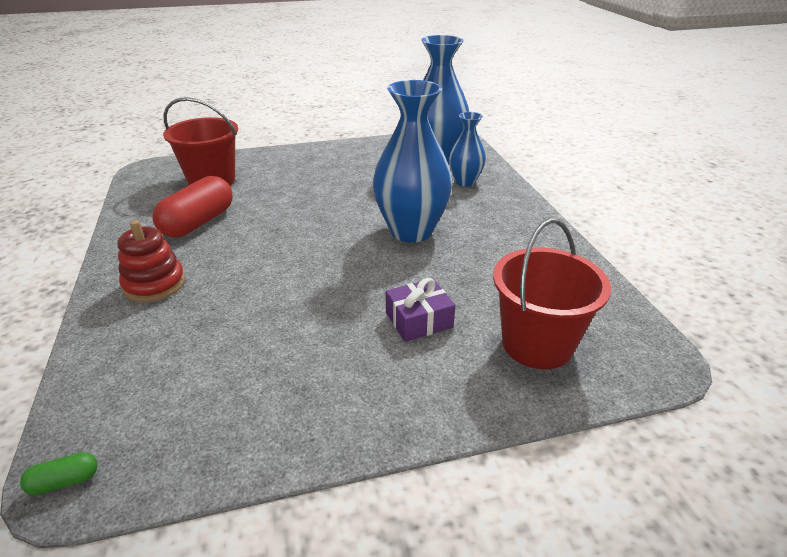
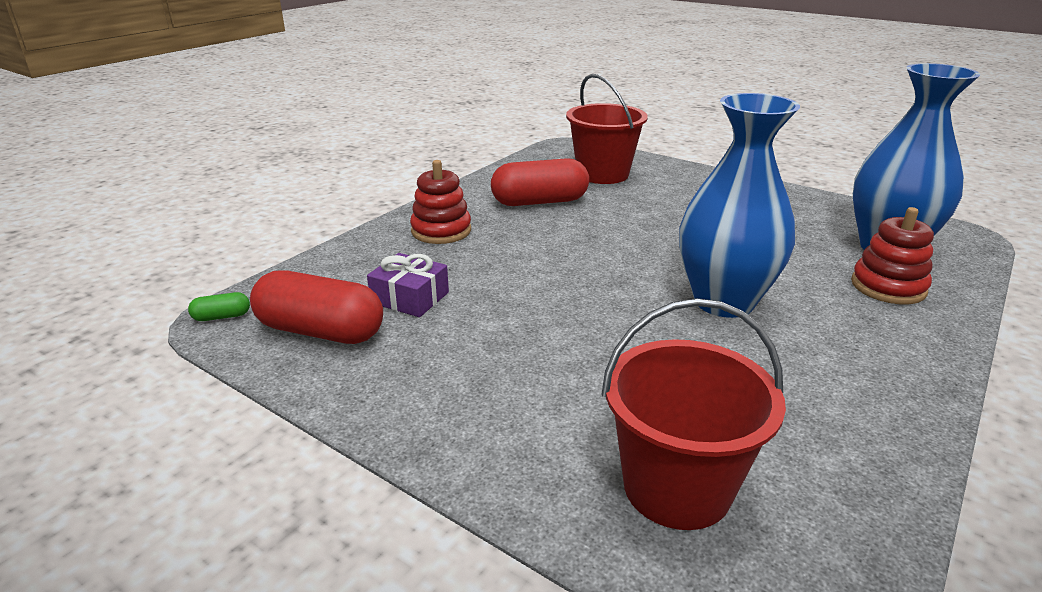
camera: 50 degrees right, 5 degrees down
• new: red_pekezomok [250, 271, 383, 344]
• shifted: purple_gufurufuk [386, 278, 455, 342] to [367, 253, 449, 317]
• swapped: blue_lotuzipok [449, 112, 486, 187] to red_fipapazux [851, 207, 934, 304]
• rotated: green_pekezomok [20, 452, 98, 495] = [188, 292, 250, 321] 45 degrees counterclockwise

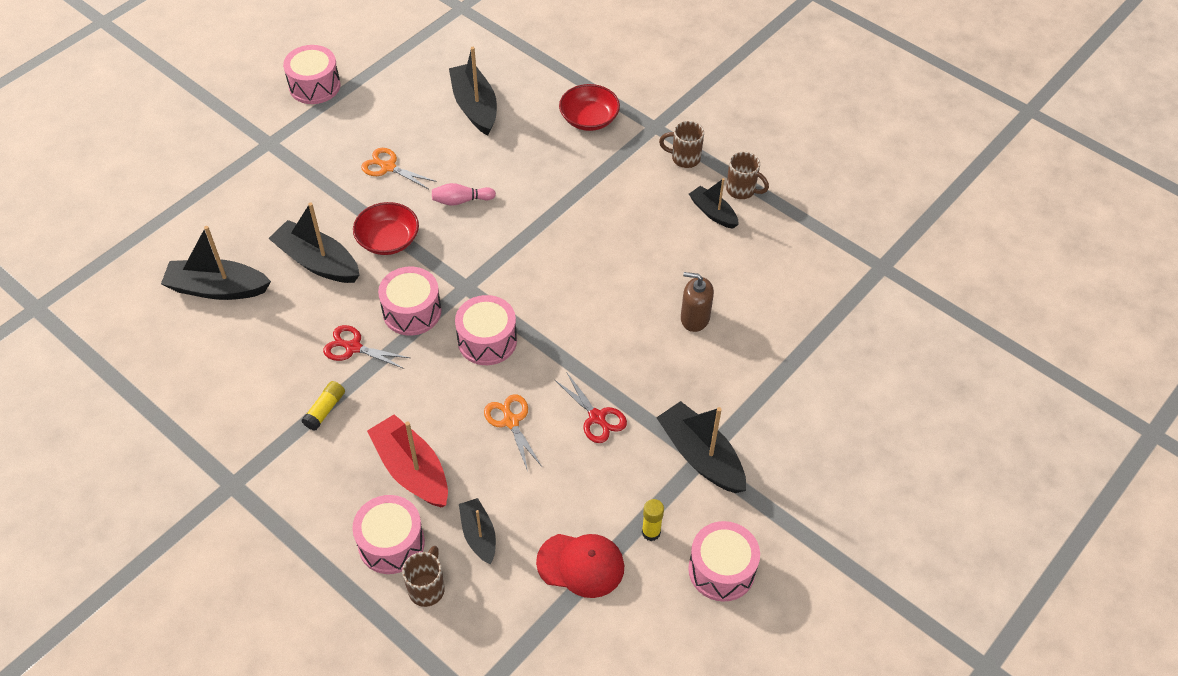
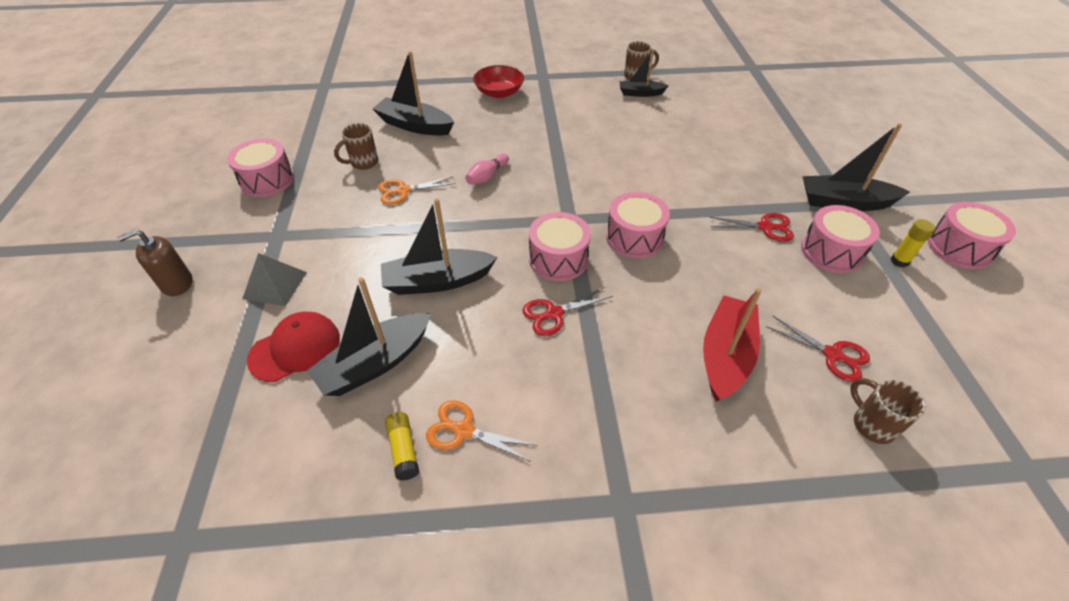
camera: 45 degrees left, 5 degrees down
• gone: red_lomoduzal [353, 202, 419, 255]
• new: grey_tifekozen [242, 253, 307, 306]
• shifted: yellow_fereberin [301, 381, 345, 431] to [385, 412, 420, 481]
• shifted: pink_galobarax [352, 495, 425, 574] to [801, 205, 880, 273]
• shifted: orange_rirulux [484, 394, 542, 471] to [426, 401, 538, 462]
• shifted: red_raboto [536, 534, 624, 598] to [247, 312, 340, 382]
• shifted: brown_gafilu [659, 121, 704, 168] to [334, 123, 378, 170]
• shifted: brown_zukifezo [681, 272, 714, 332] to [117, 229, 193, 296]
• swapped: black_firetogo [459, 498, 496, 564] to red_rirulux [766, 316, 870, 382]
• rotated: red_firetogo [367, 414, 448, 507] = [703, 288, 762, 402] 105 degrees clockwise

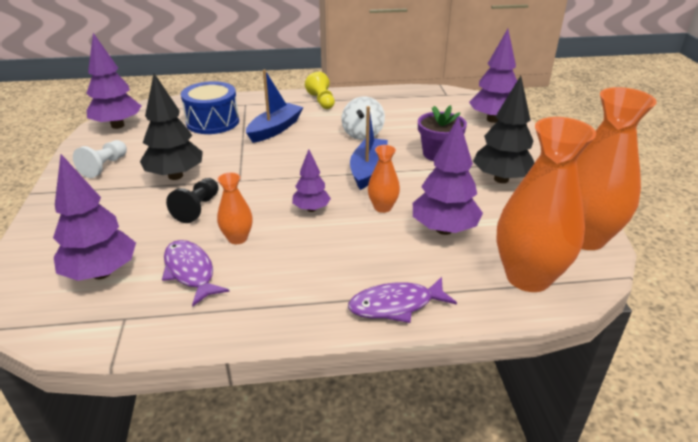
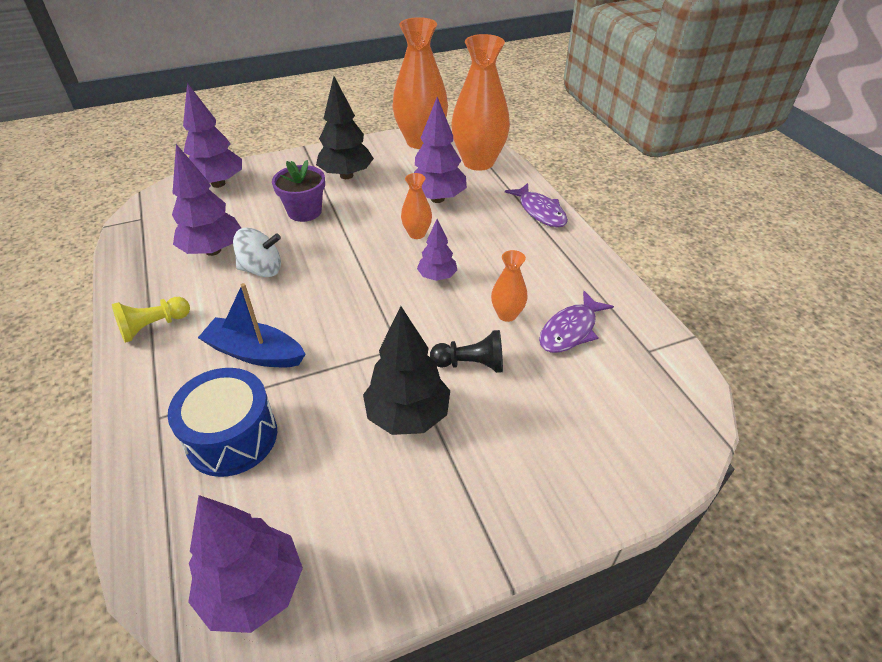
camera: 105 degrees left, 10 degrees up
• gone: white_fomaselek [73, 140, 127, 178]
• gone: blue_firetogo [350, 106, 388, 190]
• shifted: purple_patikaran [53, 154, 136, 281] to [172, 144, 241, 256]

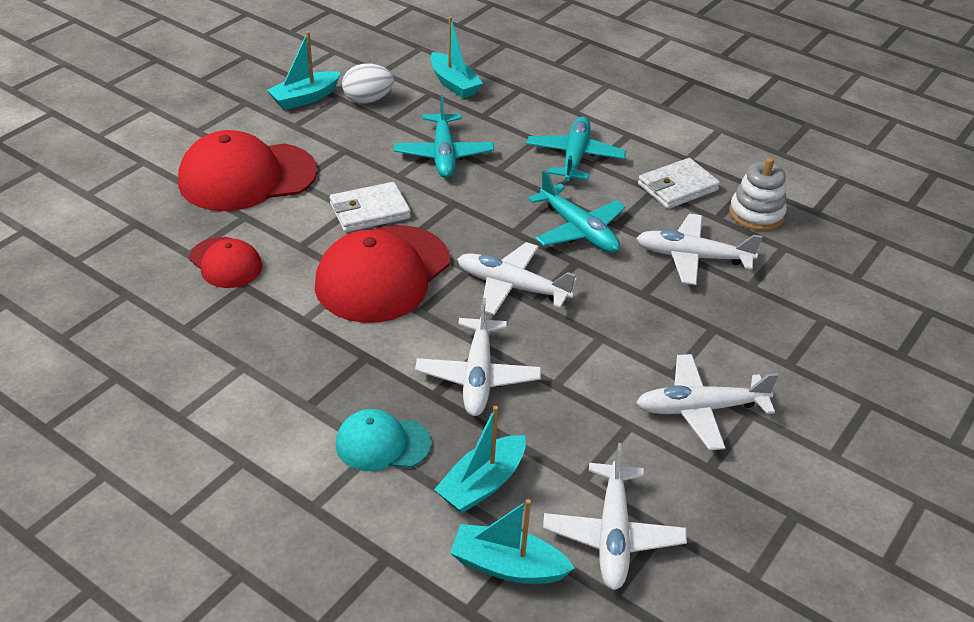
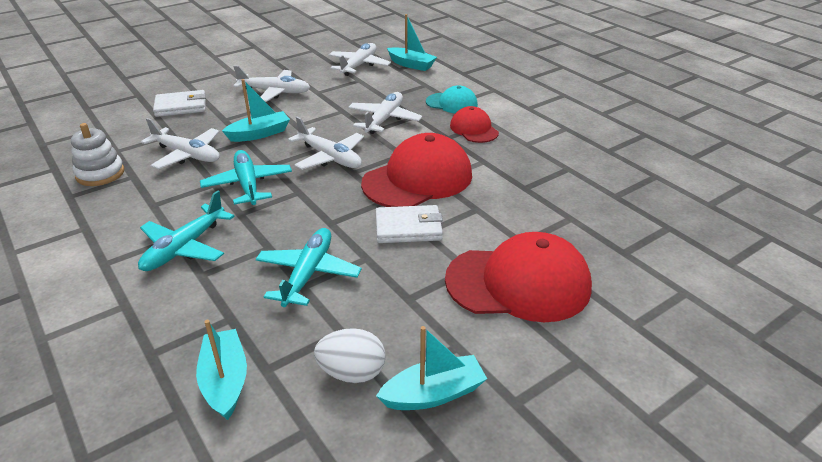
camera: 160 degrees left, 5 degrees down
• shifted: red_raboto [189, 237, 262, 288] to [450, 106, 499, 143]
• shifted: turquoise_firetogo [434, 406, 526, 513] to [222, 79, 290, 142]
• shifted: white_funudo [638, 158, 720, 209] to [153, 90, 206, 117]

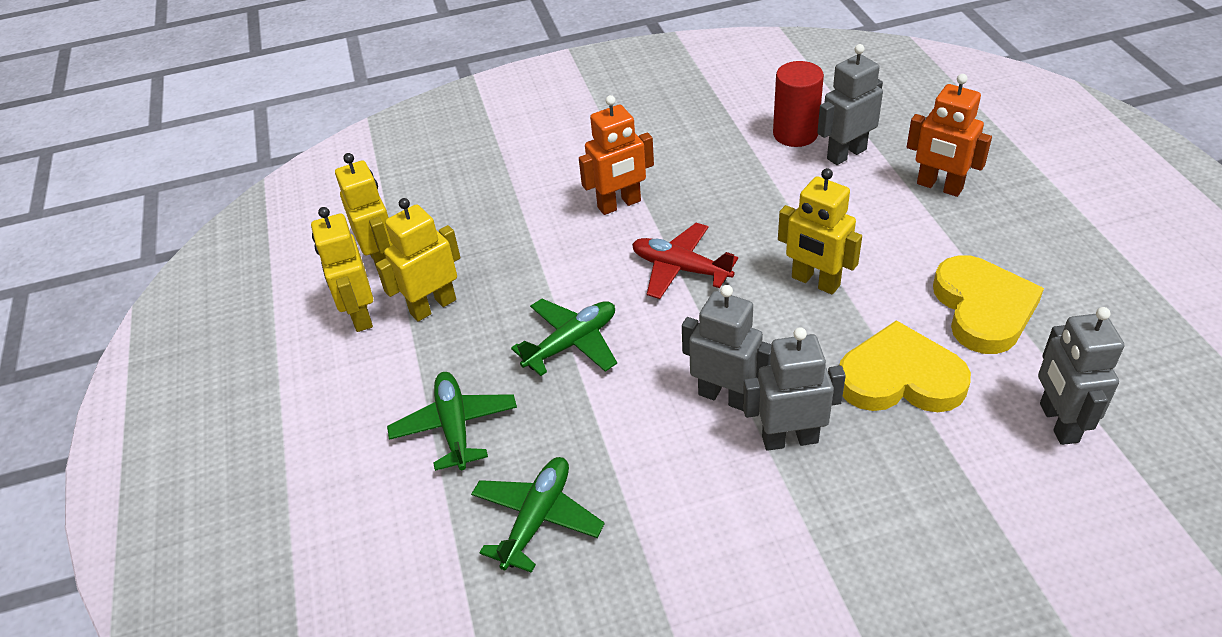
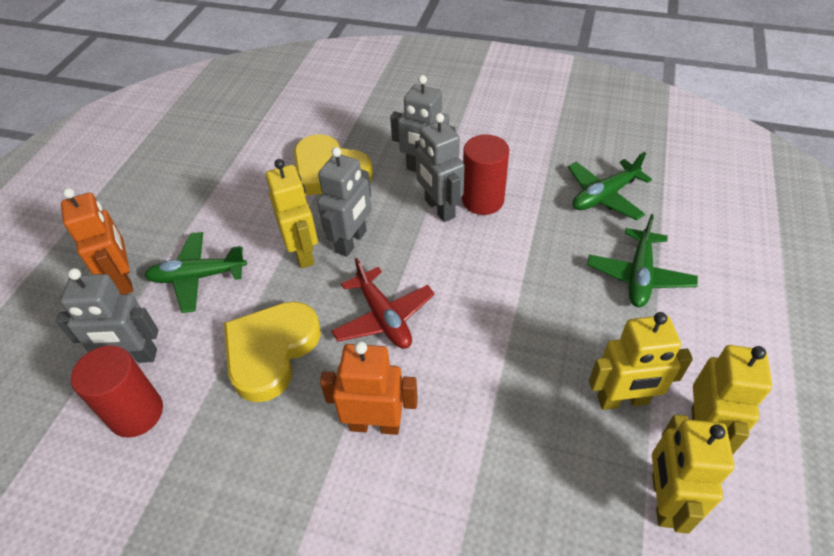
camera: 150 degrees left, 5 degrees up
• new: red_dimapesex [462, 134, 509, 215]
• shifted: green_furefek [511, 299, 617, 376] to [144, 232, 247, 313]
• shifted: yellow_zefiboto [933, 255, 1044, 354] to [224, 301, 321, 402]
• shifted: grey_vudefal [1038, 307, 1124, 445] to [317, 147, 372, 257]

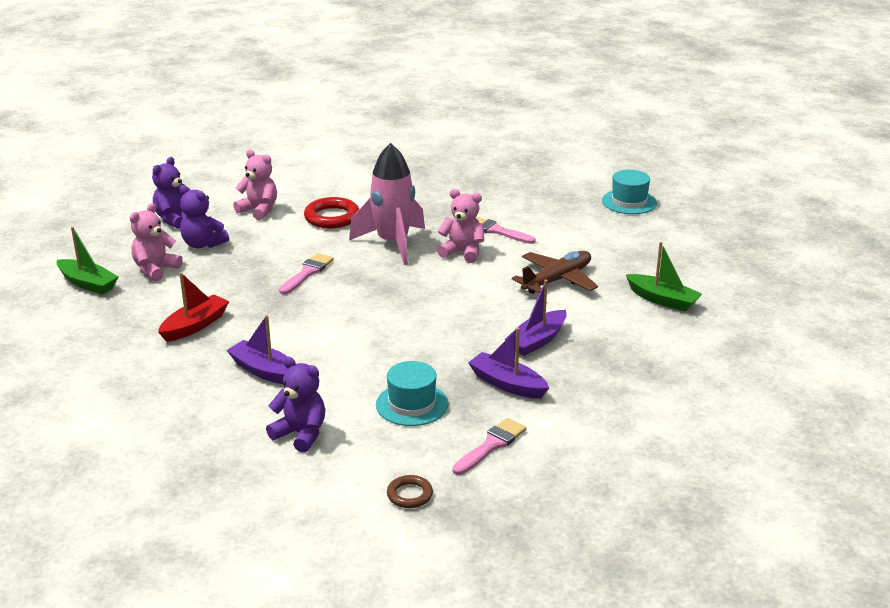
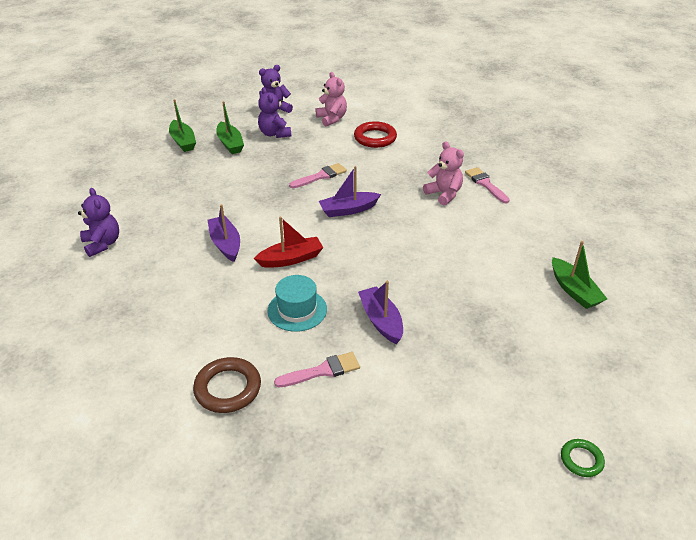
camera: 30 degrees right, 10 degrees up
• gone: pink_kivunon [349, 143, 425, 265]
• gone: brown_furefek [512, 251, 598, 294]
• gone: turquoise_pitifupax [602, 170, 657, 214]
• new: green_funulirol [561, 439, 605, 477]
• shifted: red_firetogo [158, 272, 229, 342] to [254, 217, 323, 268]
• shifted: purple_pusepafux [266, 356, 325, 453] to [78, 188, 119, 257]
• shifted: purple_firetogo [505, 279, 567, 356] to [319, 166, 381, 217]
• swapped: pink_pusepafux [130, 203, 183, 281] to green_firetogo [216, 101, 244, 154]
• scaled: brown_funulirol [387, 475, 433, 508] = [193, 357, 261, 413] x1.74

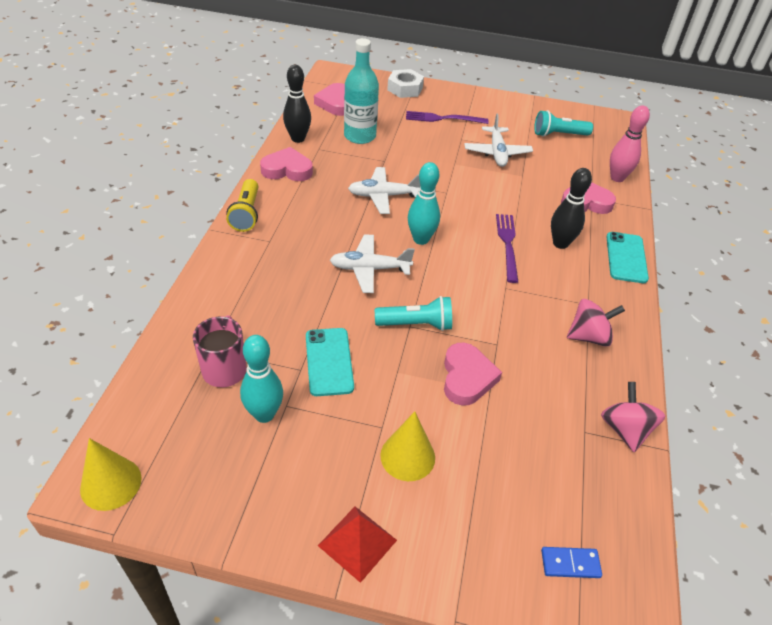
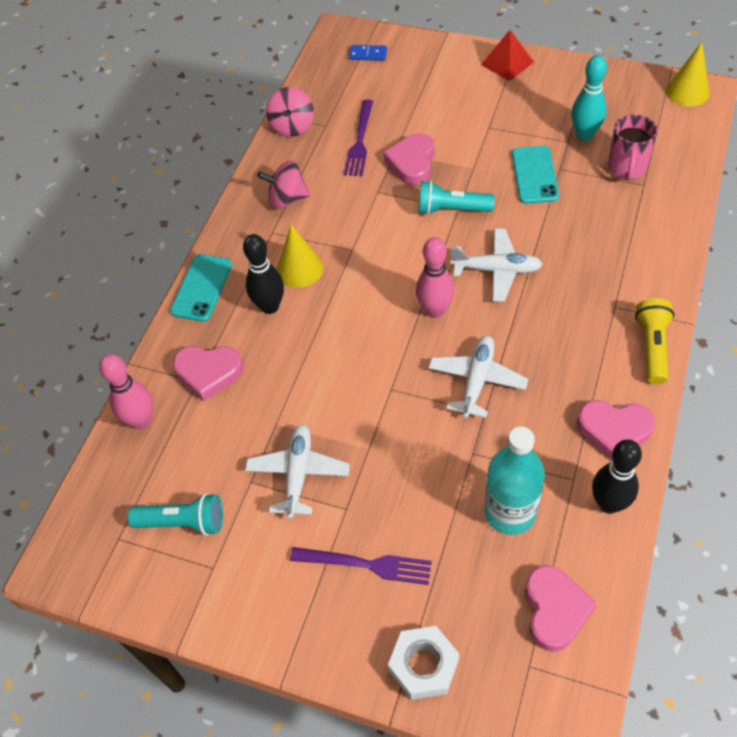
camera: 165 degrees left, 10 degrees up
• shifted: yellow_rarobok [380, 411, 435, 481] to [277, 225, 323, 288]
• shifted: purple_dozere [496, 214, 518, 283] to [344, 100, 373, 176]
• repainted: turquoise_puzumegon [408, 162, 440, 245] to pink_puzumegon [416, 237, 455, 318]
• rotated: white_furefek [348, 167, 420, 214] = [428, 336, 528, 418] 75 degrees counterclockwise

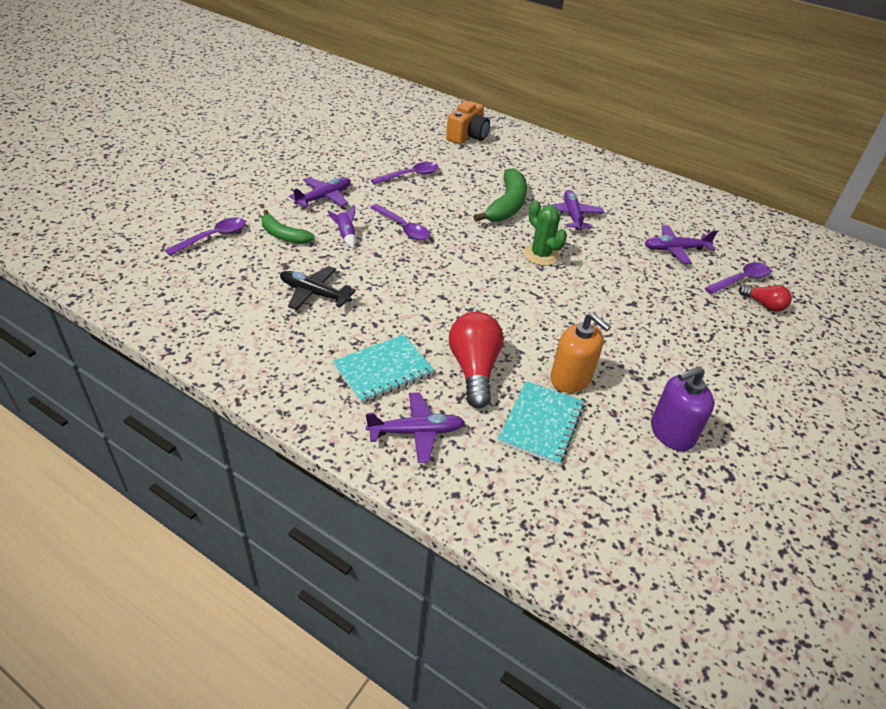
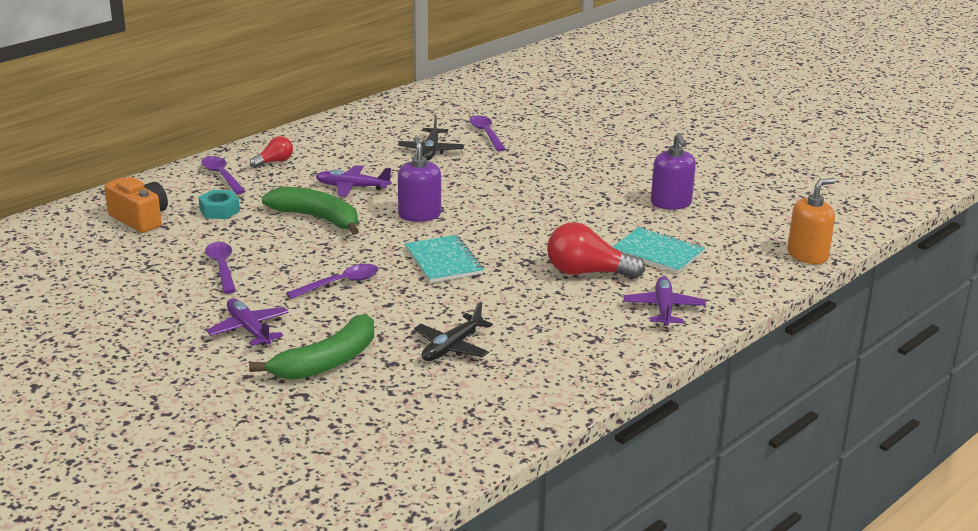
camera: 75 degrees left, 15 degrees down
• gone: purple_kivunon [327, 204, 356, 248]
• new: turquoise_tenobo [199, 190, 240, 219]
• shifted: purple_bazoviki [165, 217, 245, 256] to [202, 156, 245, 194]
• shifted: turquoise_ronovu [333, 334, 434, 403] to [405, 235, 484, 283]
• shifted: orange_zukifezo [551, 313, 611, 393] to [787, 178, 836, 264]
• shifted: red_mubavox [739, 285, 792, 312] to [250, 136, 293, 168]
• swapped: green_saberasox [523, 200, 567, 266] to purple_zukifezo [398, 137, 441, 222]
• repainted: purple_furefek [644, 225, 718, 264] to black_furefek [398, 115, 464, 160]
• scaled: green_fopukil [261, 210, 315, 244] = [249, 314, 374, 380] x1.60

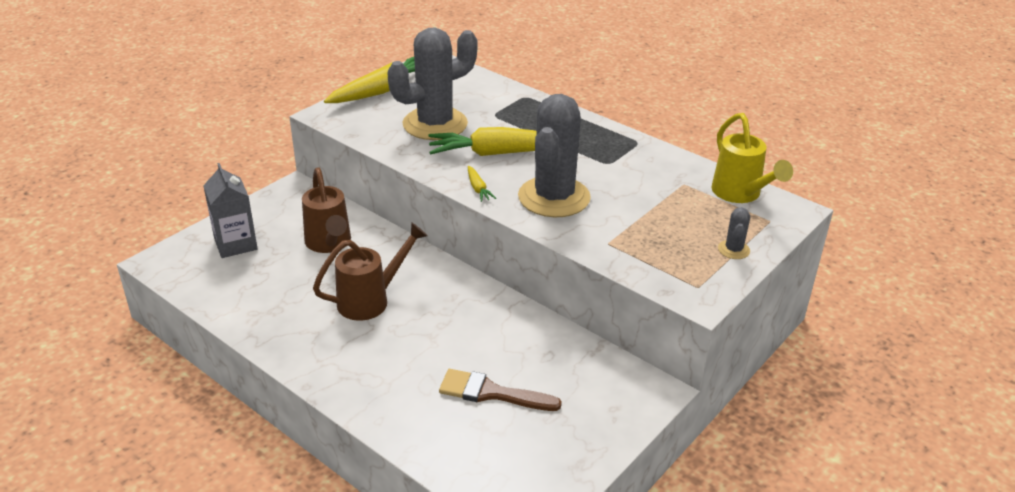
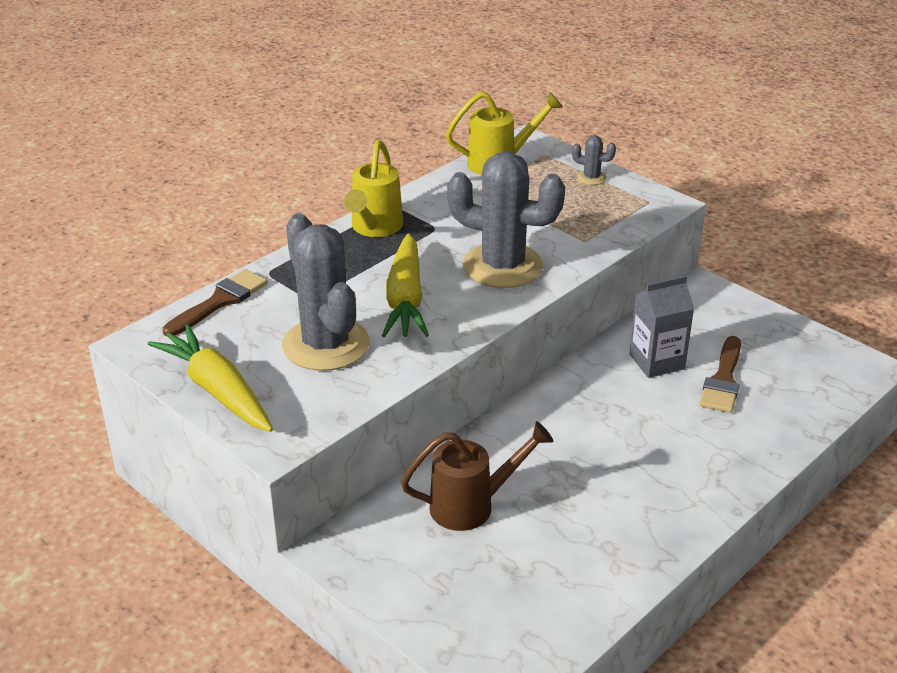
camera: 85 degrees left, 0 degrees up
• gone: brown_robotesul [313, 222, 428, 321]
• gone: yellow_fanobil [468, 166, 496, 202]
• new: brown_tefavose [163, 269, 268, 337]
• new: yellow_robotesul [344, 140, 403, 237]
• shifted: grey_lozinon [203, 163, 258, 258] to [629, 276, 694, 378]

